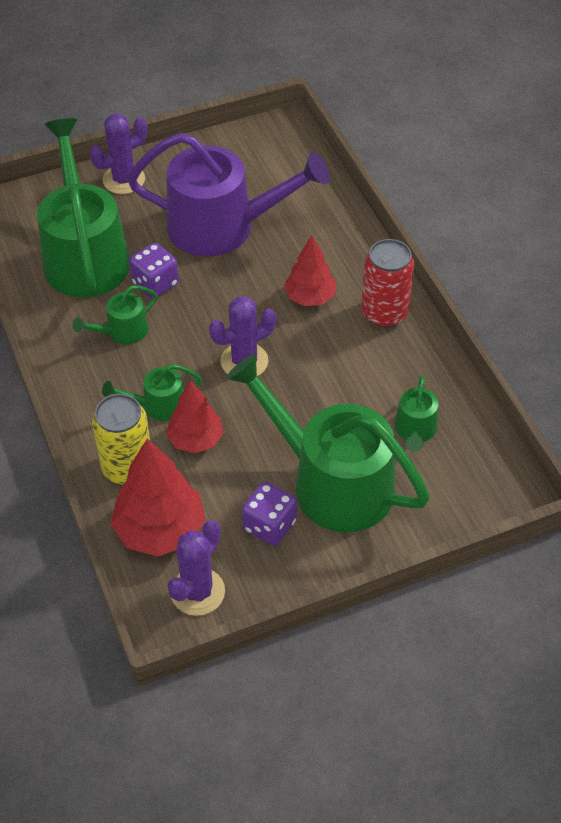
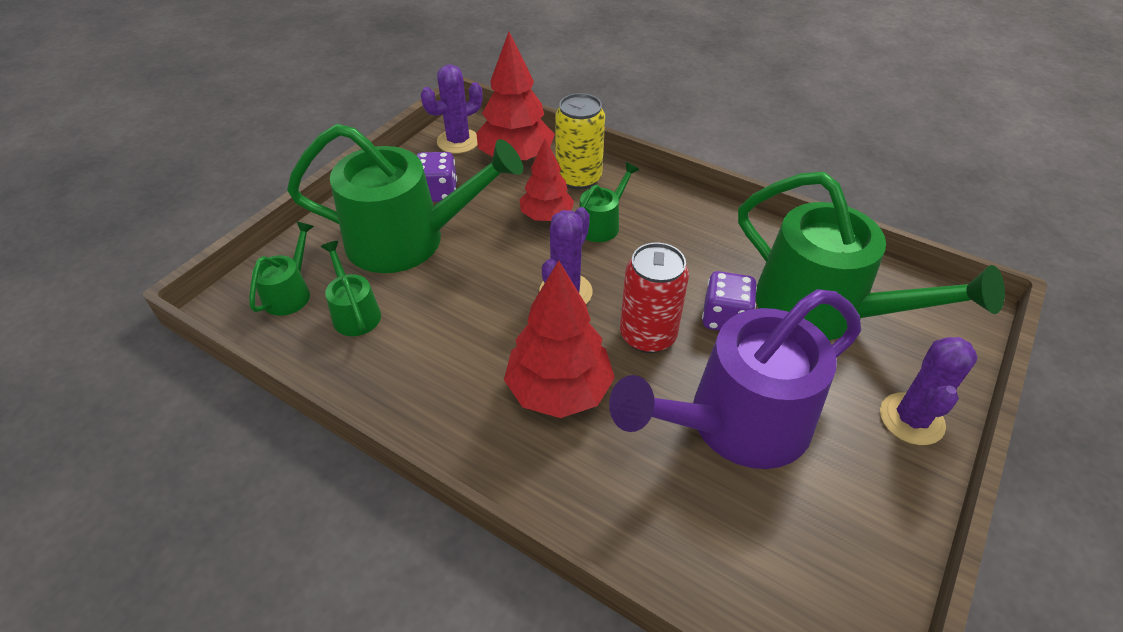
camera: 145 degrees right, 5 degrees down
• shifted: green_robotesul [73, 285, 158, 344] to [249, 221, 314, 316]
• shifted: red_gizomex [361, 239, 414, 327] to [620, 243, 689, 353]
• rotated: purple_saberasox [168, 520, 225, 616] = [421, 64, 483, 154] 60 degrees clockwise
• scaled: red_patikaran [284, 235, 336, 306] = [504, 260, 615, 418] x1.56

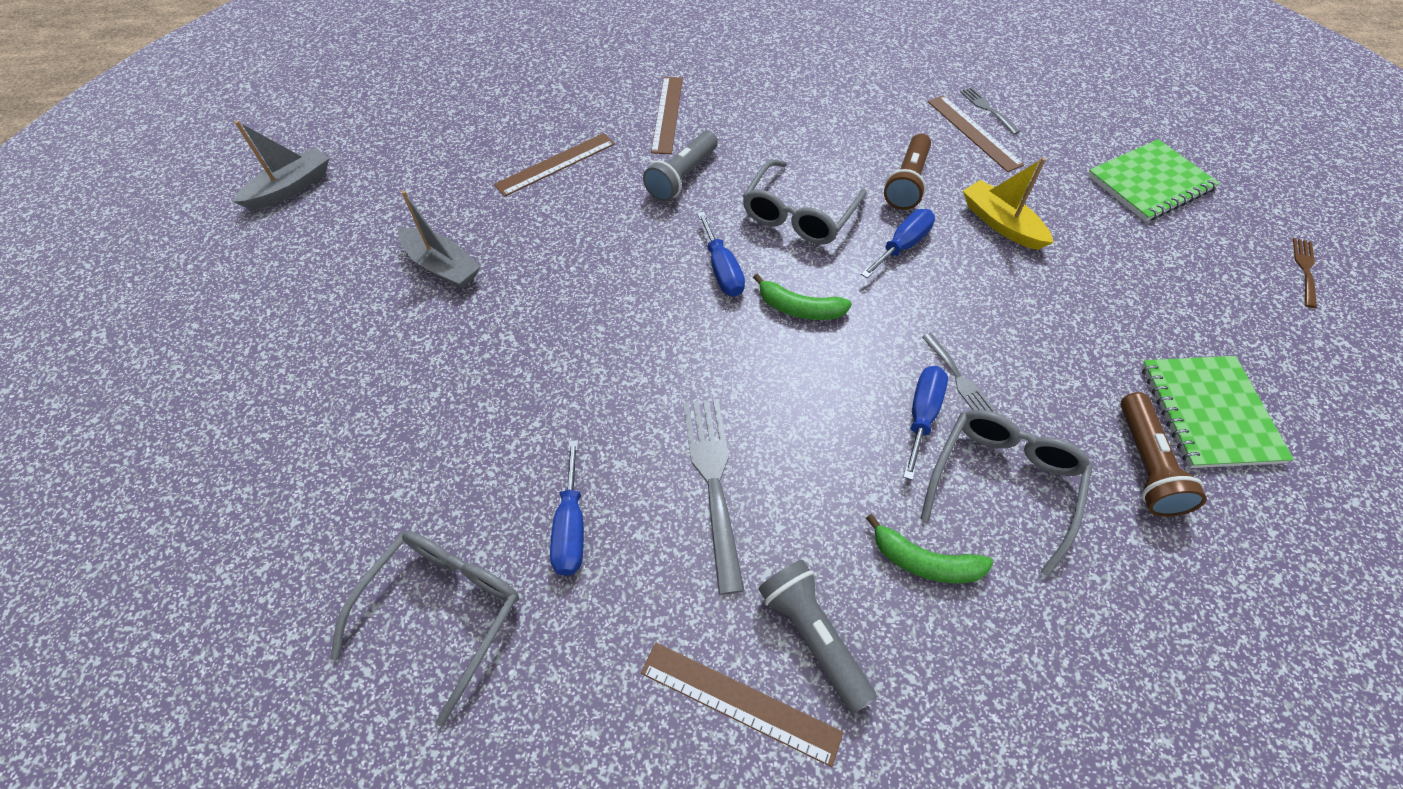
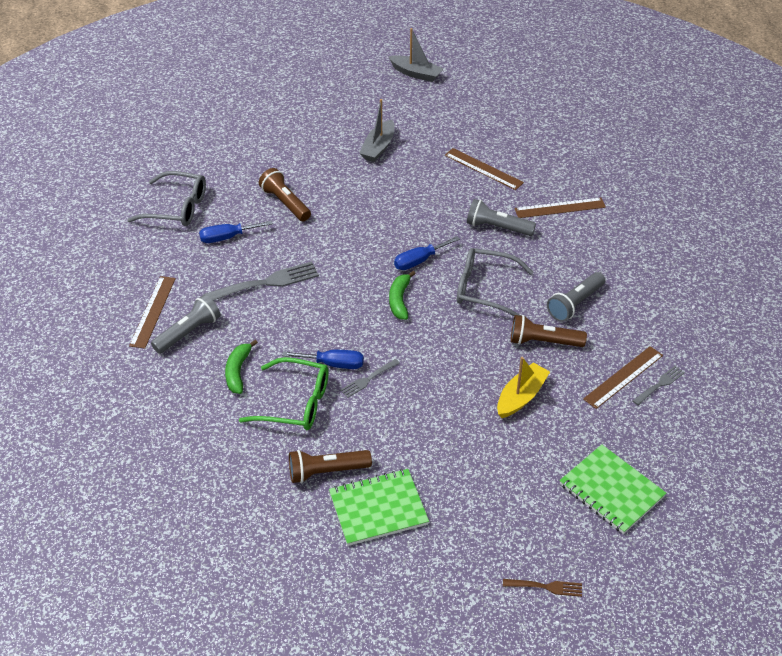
camera: 75 degrees right, 10 degrees down
• gone: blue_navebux [861, 209, 935, 278]
• new: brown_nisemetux [259, 168, 311, 221]
• new: grey_nisemetux [547, 272, 605, 322]
• repainted: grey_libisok [920, 410, 1092, 577] to green_libisok [239, 357, 329, 430]

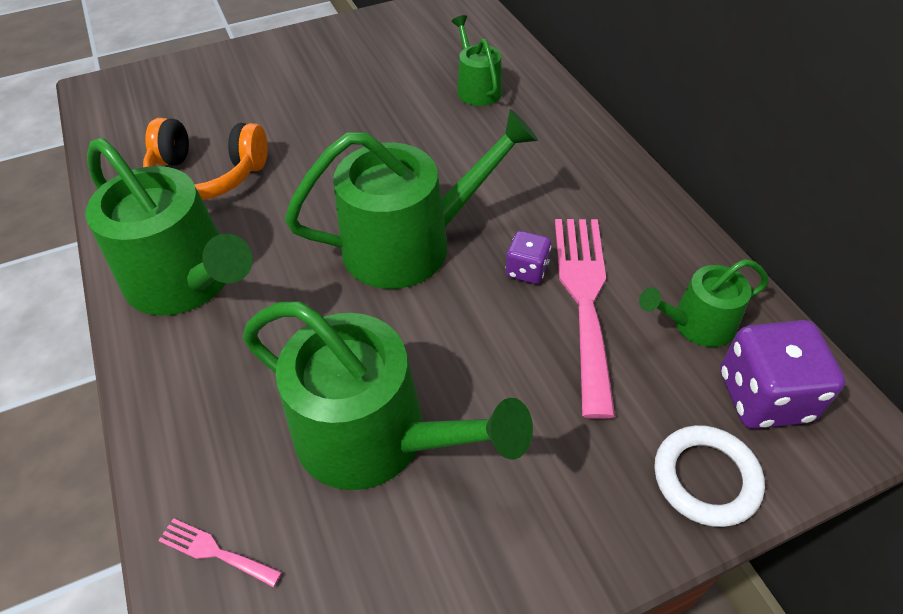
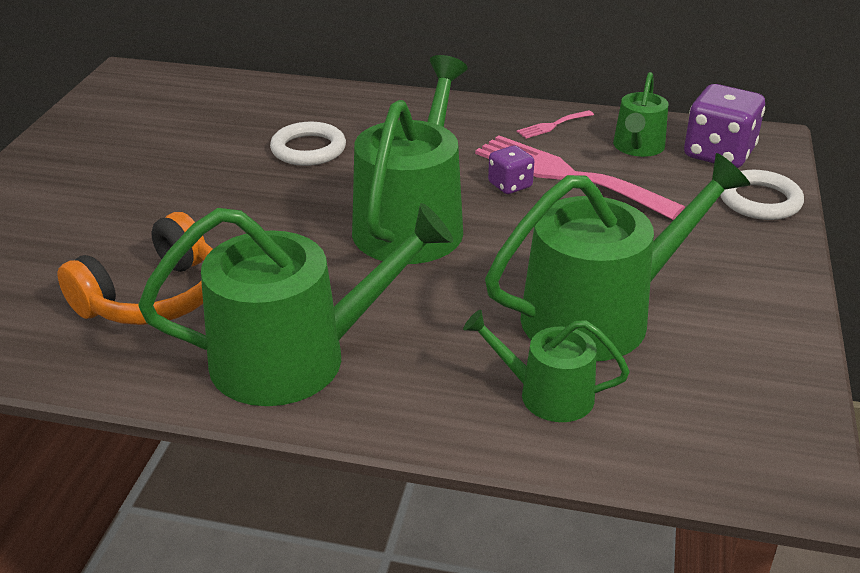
camera: 55 degrees left, 15 degrees down
• new: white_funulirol [270, 122, 346, 166]
• shifted: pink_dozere [158, 518, 282, 587] to [516, 110, 594, 139]
• shifted: green_robotesul [451, 15, 502, 106] to [463, 310, 630, 422]

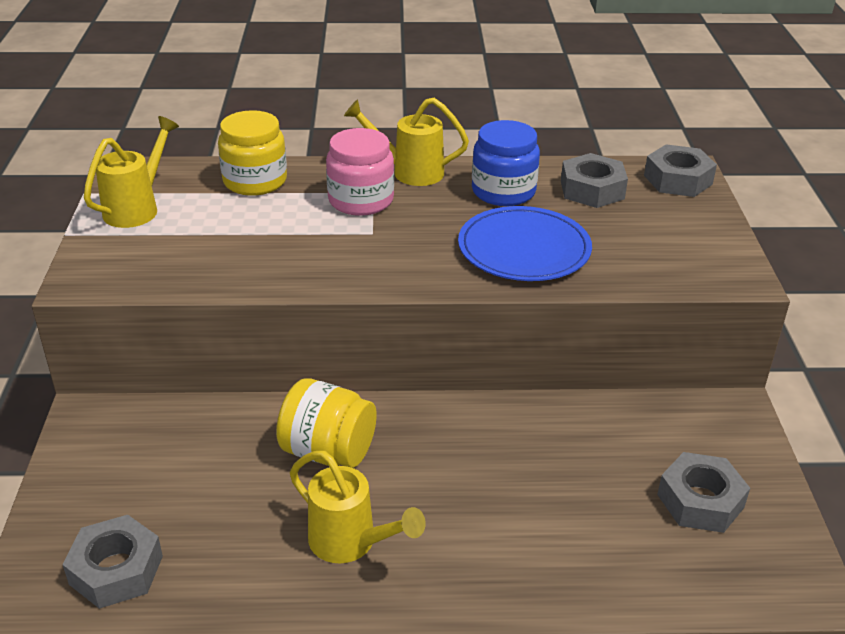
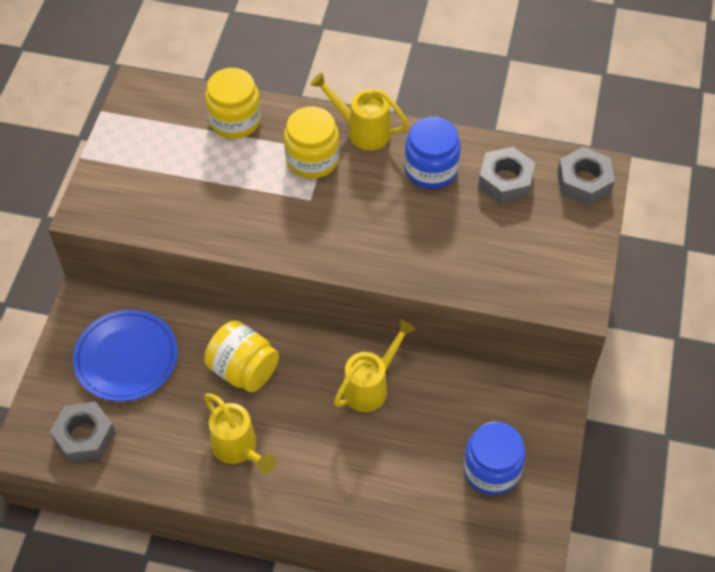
camera: 15 degrees right, 20 degrees up
• shifted: yellow_robotesul [84, 116, 179, 228] to [334, 319, 415, 412]
• shifted: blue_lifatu [458, 206, 592, 281] to [73, 310, 178, 401]
• swapped: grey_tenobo [657, 452, 750, 533] to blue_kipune [463, 422, 526, 495]
• repainted: pink_kipune [326, 128, 394, 216] to yellow_kipune [284, 107, 340, 179]

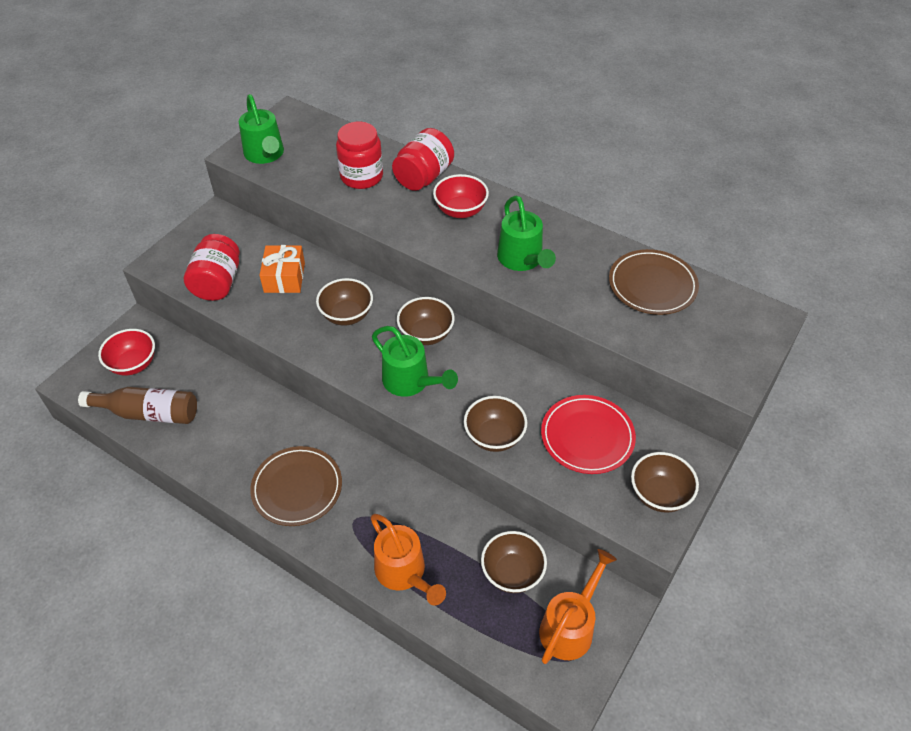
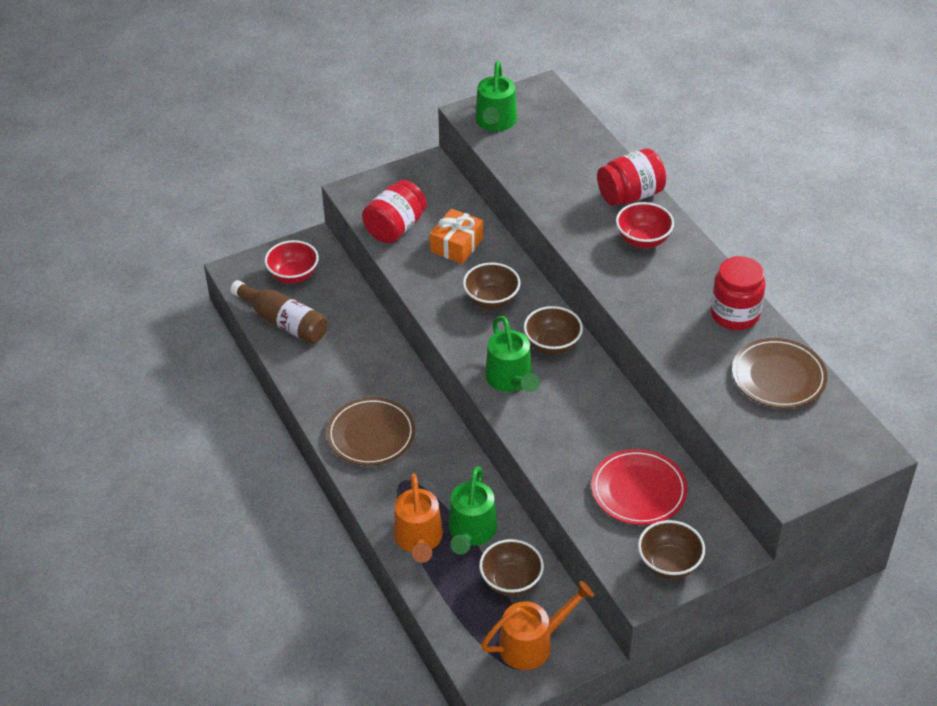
camera: 30 degrees right, 5 degrees down
• gone: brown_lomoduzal [464, 396, 527, 452]
• shifted: red_kipune [336, 122, 383, 189] to [710, 256, 766, 330]
• shifted: green_robotesul [497, 196, 556, 271] to [449, 466, 497, 555]

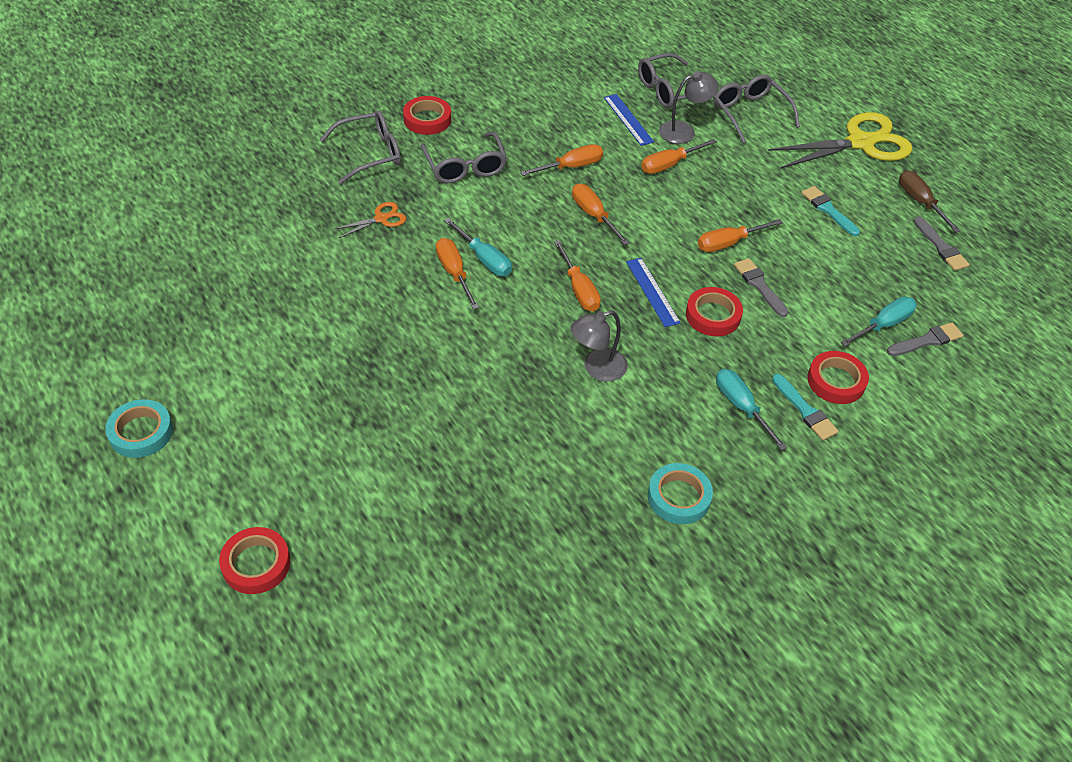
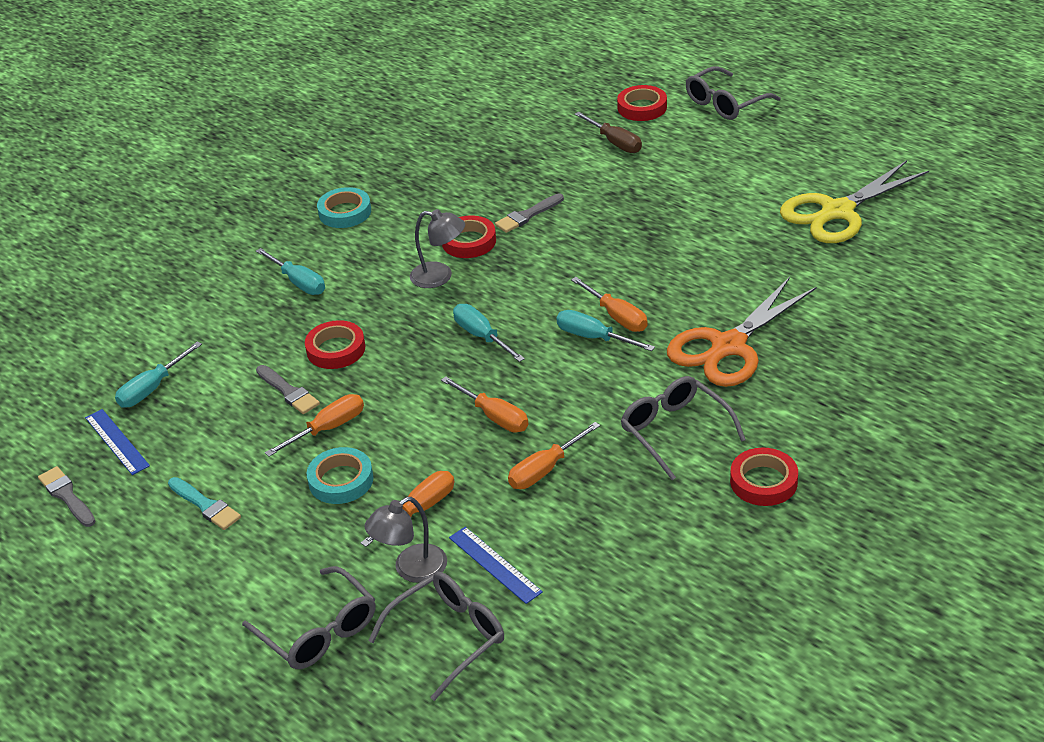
camera: 170 degrees right, 10 degrees down
• gone: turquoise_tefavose [772, 374, 839, 441]
• shifted: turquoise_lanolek [105, 399, 173, 458] to [306, 447, 373, 504]
• shifted: grey_libisok [320, 110, 401, 184] to [686, 66, 781, 120]
• shifted: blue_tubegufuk [626, 258, 681, 327] to [85, 409, 150, 475]
• shifted: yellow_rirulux [768, 112, 912, 169] to [780, 160, 929, 243]
• shifted: red_lanolek [807, 351, 869, 404] to [442, 215, 496, 258]
• shifted: grey_tefavose [887, 322, 963, 356] to [495, 193, 564, 233]
• shifted: brown_navebux [899, 171, 961, 233] to [575, 112, 642, 153]
• repainted: orange_navebux [554, 240, 601, 312] to turquoise_navebux [453, 304, 525, 362]
• rotated: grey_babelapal [570, 310, 628, 381] = [410, 209, 465, 288] 60 degrees clockwise
• scaled: orange_rirulux [335, 202, 406, 238] = [667, 277, 817, 387] x2.21

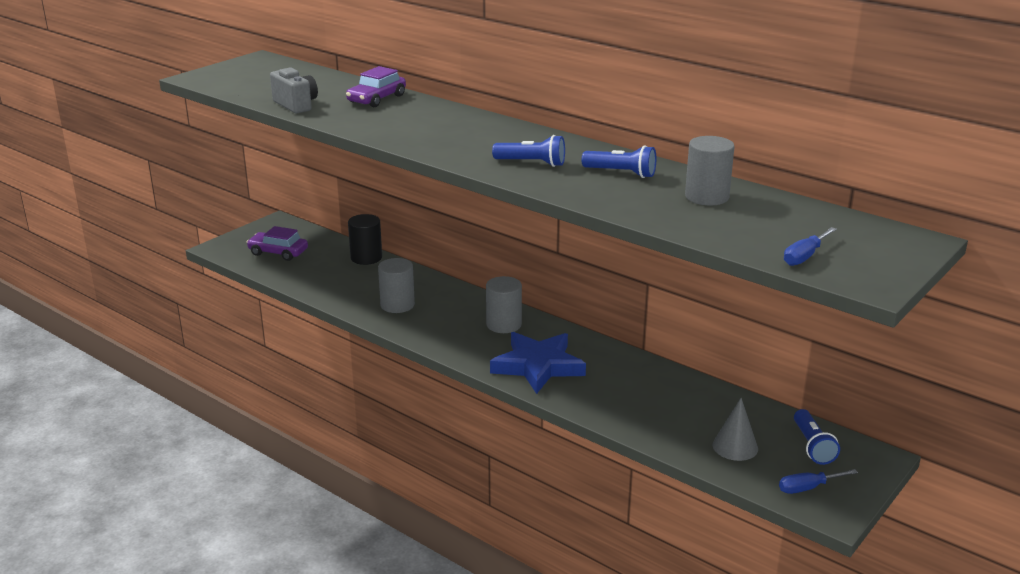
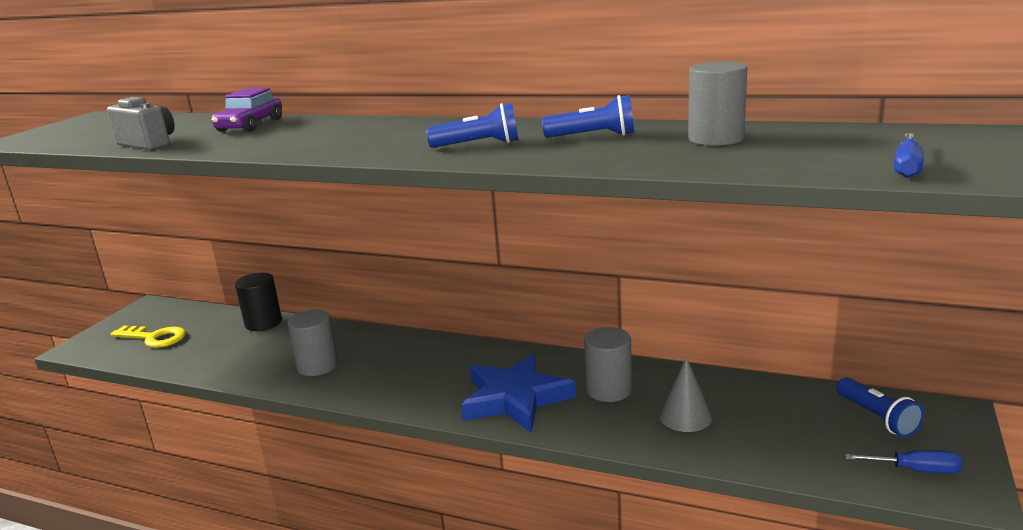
camera: 15 degrees left, 5 degrees down
• shifted: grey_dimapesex [486, 276, 522, 333] to [584, 327, 632, 402]
• shifted: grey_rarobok [713, 398, 758, 461] to [659, 357, 712, 432]
• swapped: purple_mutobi [247, 226, 308, 261] to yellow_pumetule [111, 326, 186, 348]
• rotated: blue_navebux [779, 469, 858, 494] = [845, 450, 963, 474] 135 degrees counterclockwise

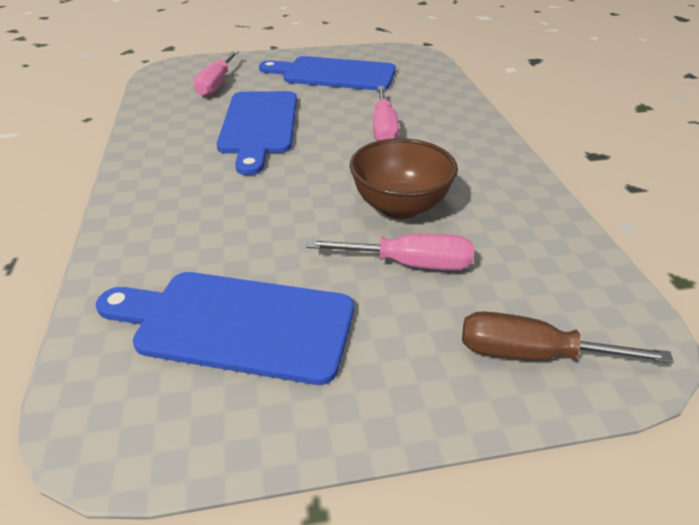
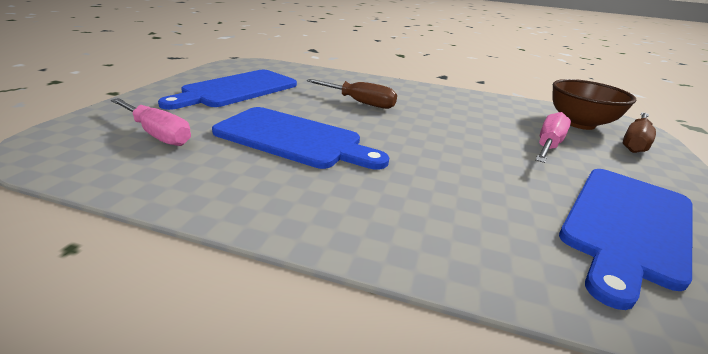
camera: 65 degrees left, 10 degrees down
• shifted: brown_lomoduzal [350, 138, 458, 219] to [552, 79, 636, 130]
• repainted: pink_navebux [373, 86, 399, 141] to brown_navebux [306, 79, 397, 109]

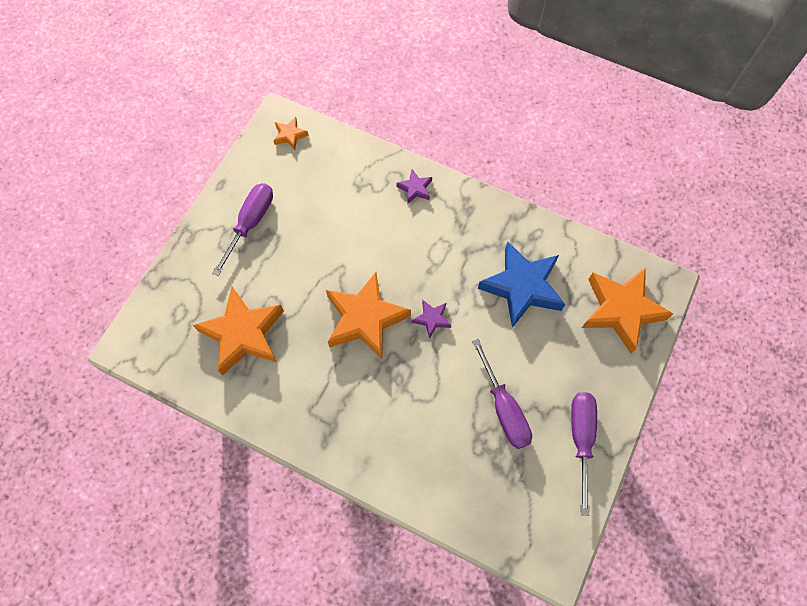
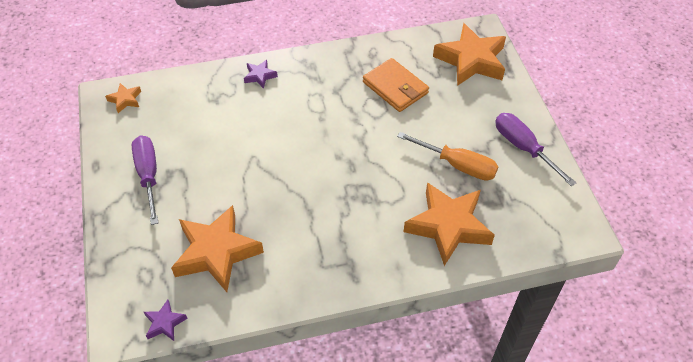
camera: 40 degrees left, 15 degrees down
• shifted: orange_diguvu [326, 272, 411, 359] to [404, 182, 495, 266]
• shifted: purple_diguvu [412, 300, 451, 339] to [144, 300, 188, 341]
• swapped: blue_diguvu [478, 242, 565, 328] to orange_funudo [363, 58, 429, 112]
• repainted: purple_navebux [472, 339, 532, 449] to orange_navebux [397, 132, 498, 181]

